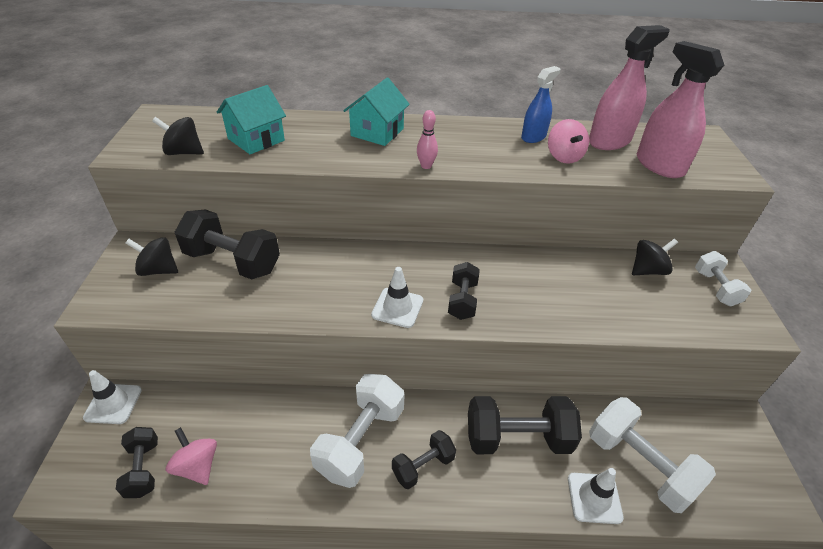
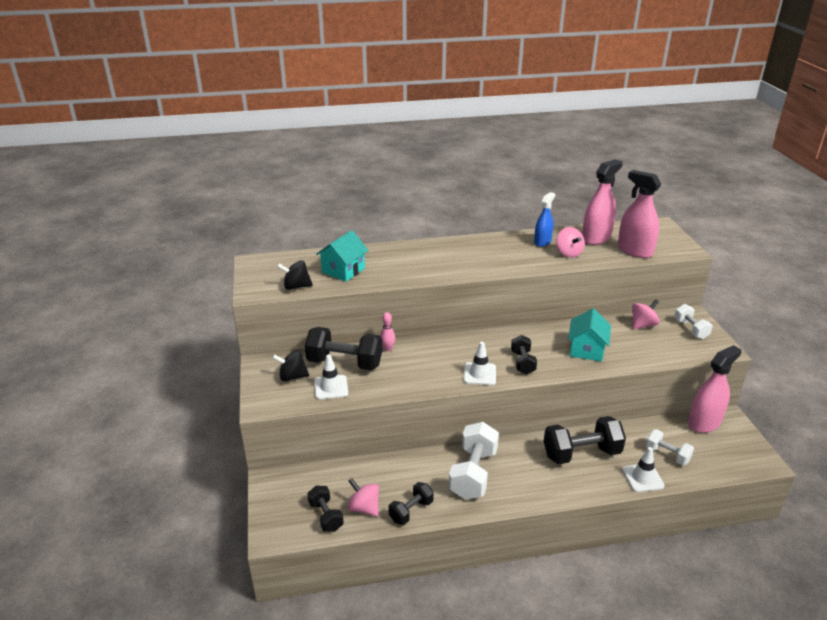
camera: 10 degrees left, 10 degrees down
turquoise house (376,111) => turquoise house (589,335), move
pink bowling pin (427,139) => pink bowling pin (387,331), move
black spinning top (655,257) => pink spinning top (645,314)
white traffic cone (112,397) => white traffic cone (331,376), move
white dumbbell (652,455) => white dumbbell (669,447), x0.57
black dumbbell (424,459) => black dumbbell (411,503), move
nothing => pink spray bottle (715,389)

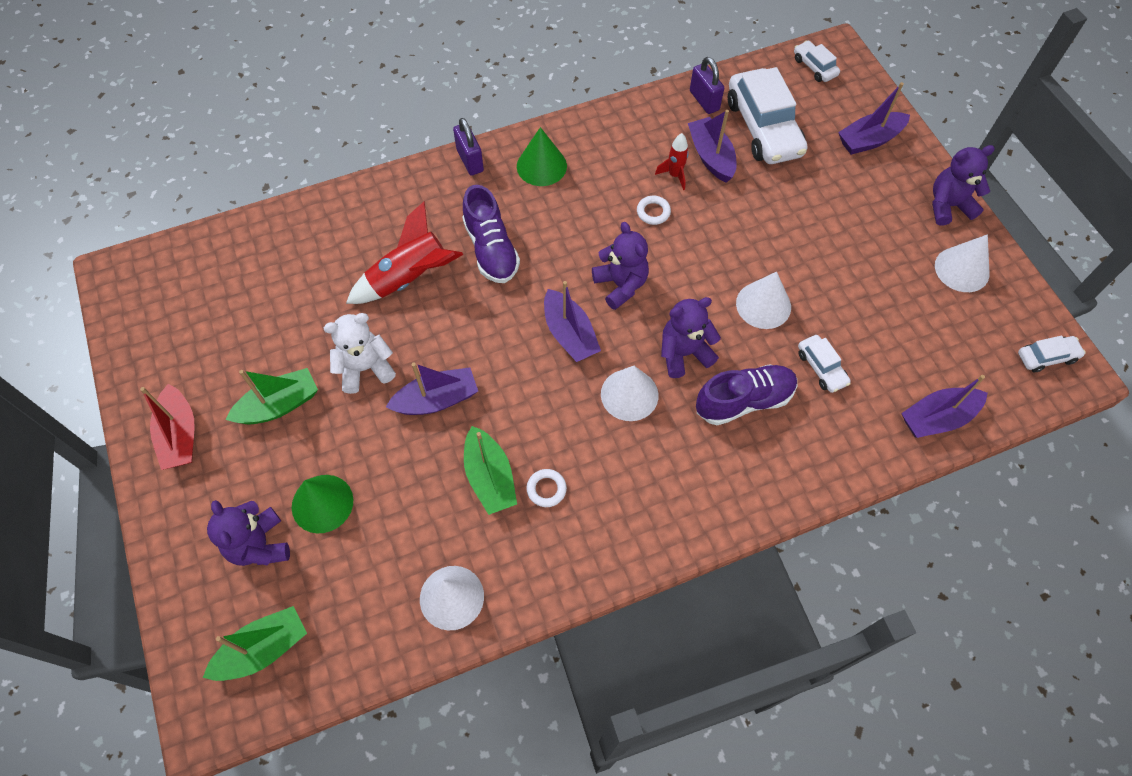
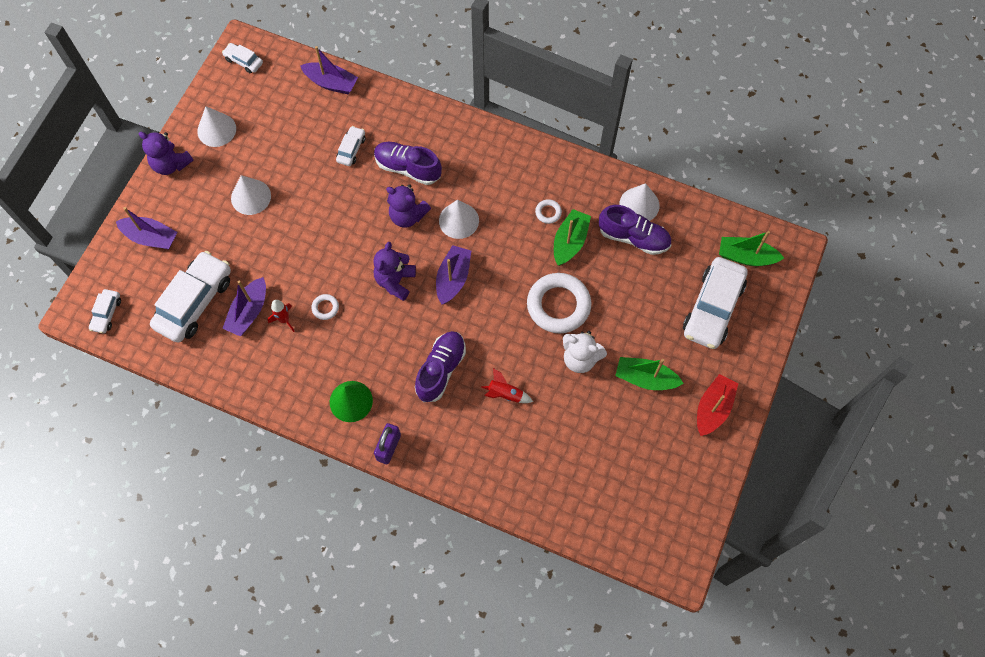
camera: 135 degrees left, 5 degrees up
purple padlock (707,85) => nothing
red rocket (404,252) => red rocket (507,385), x0.54
white cone (763,300) => white cone (251,195), move
purple boat (432,389) => white ring (559,303)
green cone (322,504) => nothing
purple teddy bear (248,533) => white car (715,303)
nothing => purple shoe (635,230)

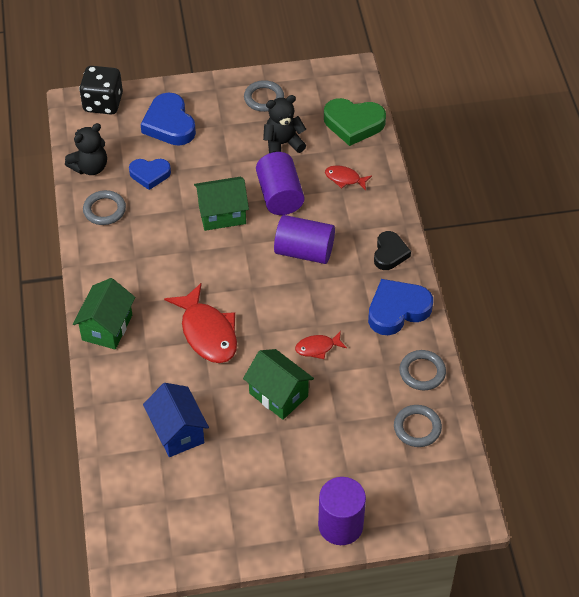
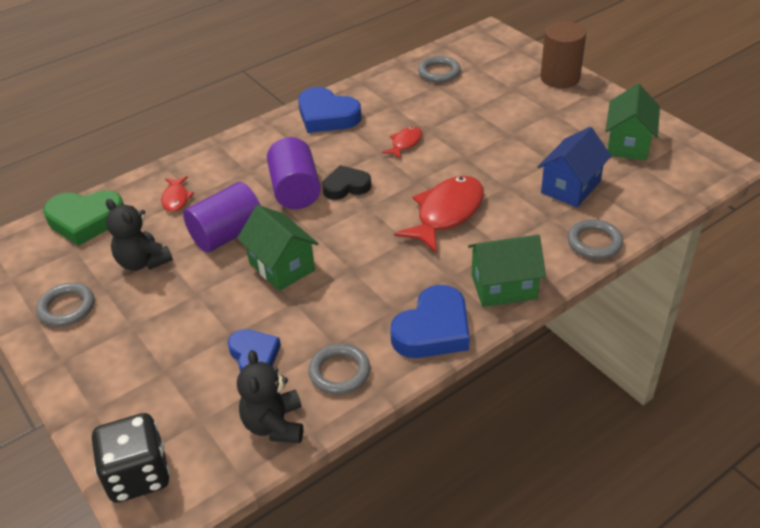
camera: 115 degrees left, 10 degrees down
blue heart (168,119) => blue heart (430,321), move
green heart (355,122) => green heart (83,218), 105 degrees clockwise
black teddy bear (86,149) => black teddy bear (270,396), 120 degrees counterclockwise
black heart (392,250) => black heart (346,182), move
red fish (321,345) => red fish (402,142), 105 degrees counterclockwise
green house (278,384) => green house (633,122), move
grey ring (422,370) => grey ring (595,239), move
purple cylinder (342,511) => brown cylinder (563,54)

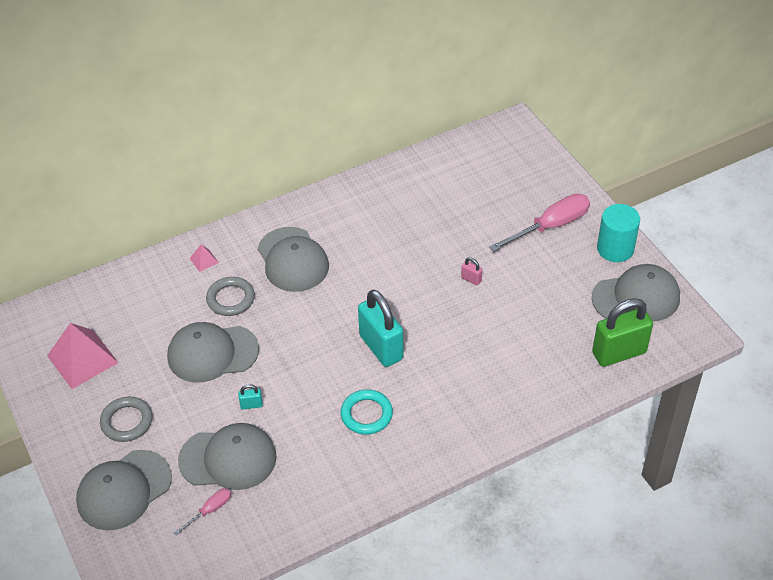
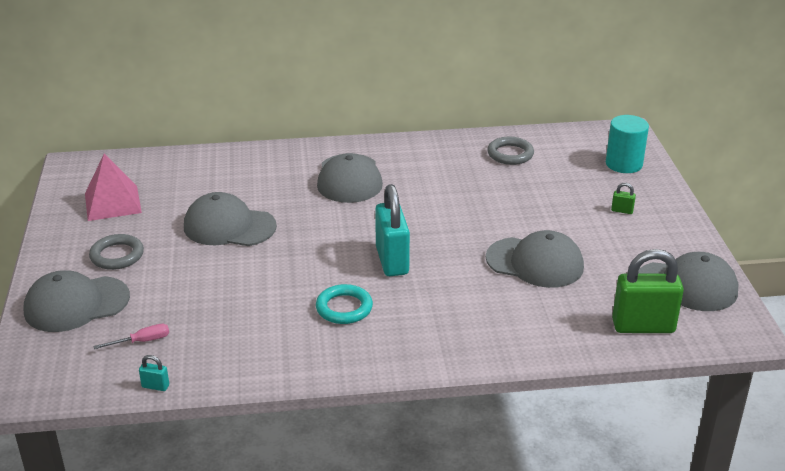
camera: 20 degrees right, 15 degrees down
pink screwdriver (539,223) => green padlock (623,198)
turquoise cylinder (618,233) => turquoise cylinder (627,144), move
pink pyramid (204,258) => nothing
pink padlock (472,271) => nothing
grey ring (230,296) => grey ring (510,151), move
turquoise padlock (250,397) => turquoise padlock (154,373), move
grey cap (227,456) => grey cap (535,259), move

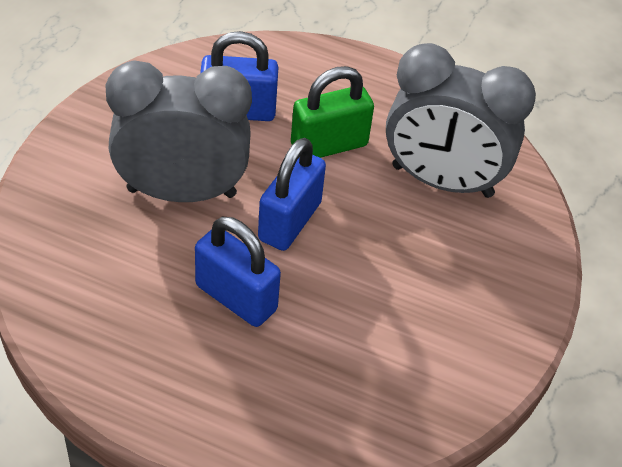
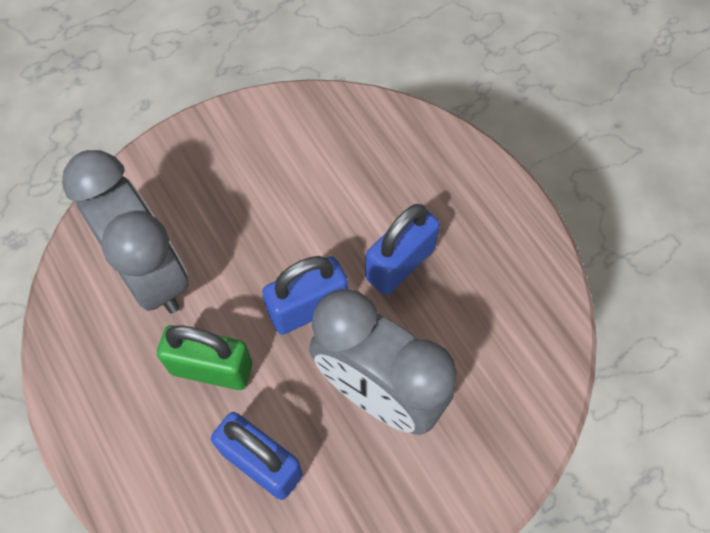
camera: 140 degrees left, 15 degrees up
blue padlock (238,272) => blue padlock (402,249), 60 degrees clockwise

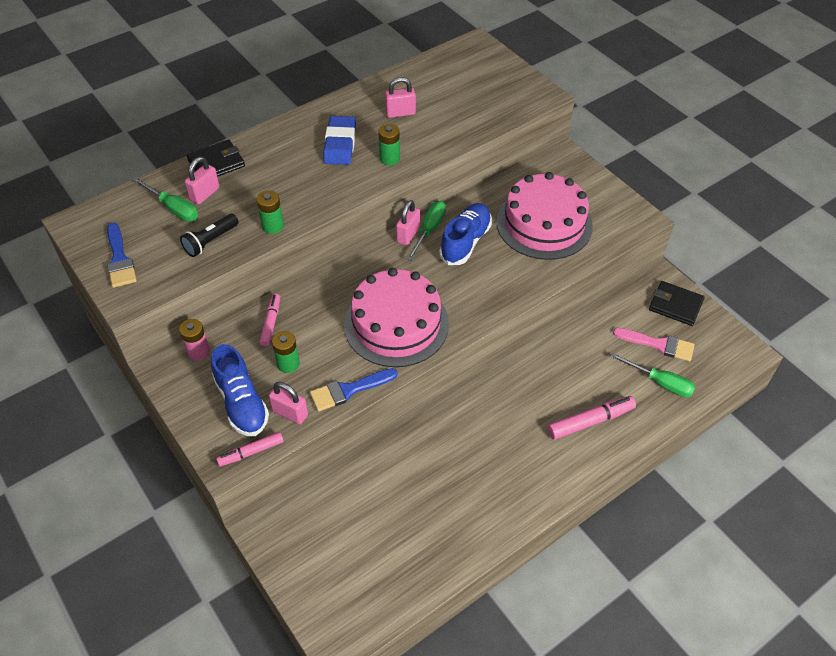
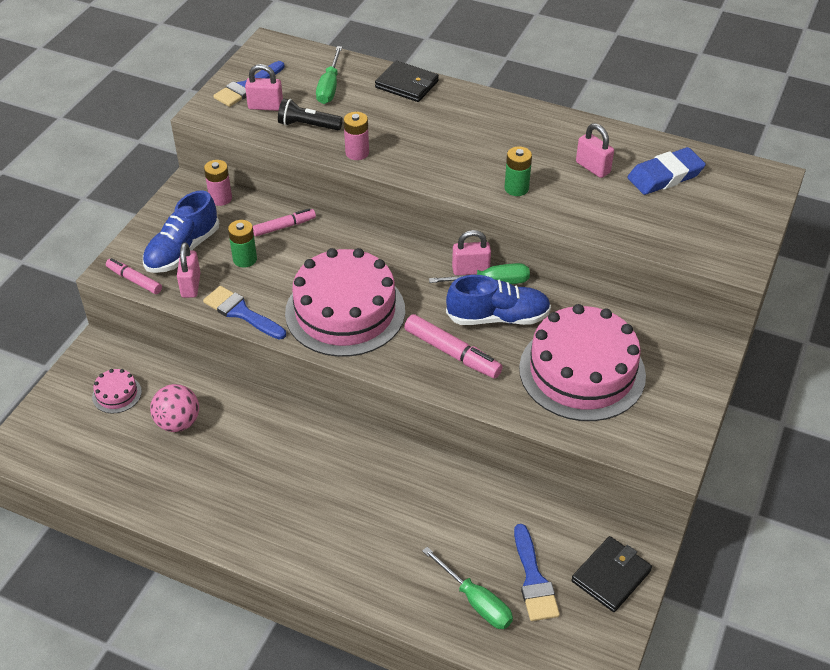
camera: 60 degrees right, 5 degrees down
blue eraser (339,140) => blue eraser (666,171), move
pink padlock (202,180) => pink padlock (264,87), move
green battery (270,212) => pink battery (356,136)
black wallet (677,303) => black wallet (611,574), 45 degrees clockwise
pink brush (653,344) => blue brush (537,572)
green screwdriver (652,375) => green screwdriver (467,588), 45 degrees counterclockwise
pink marker (591,418) => pink marker (453,346), move
nothing => pink cake (117,391)
nothing => pink ball (174,408)

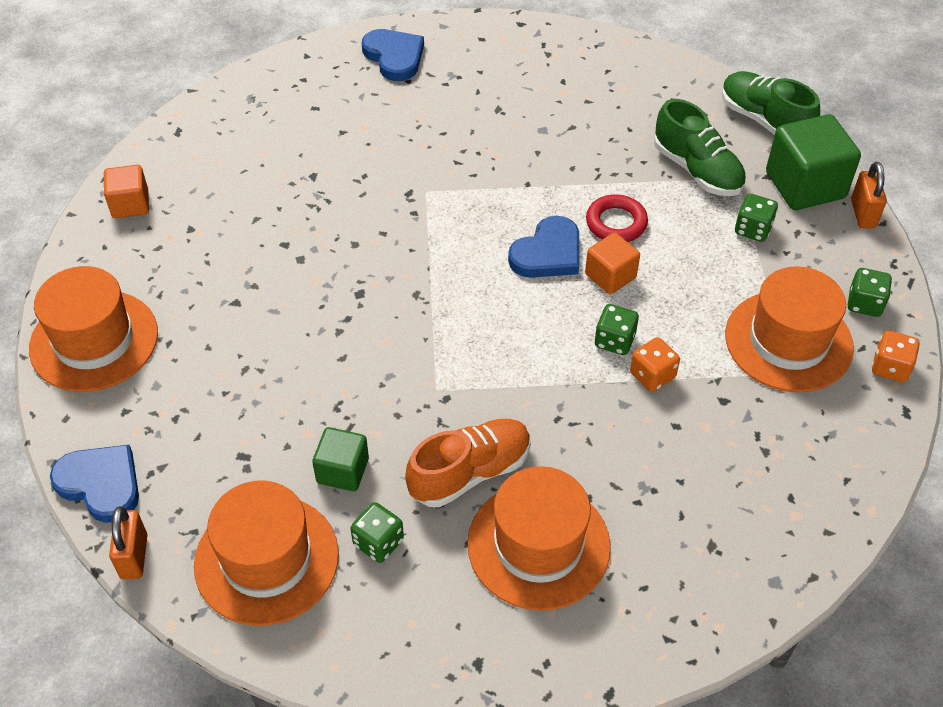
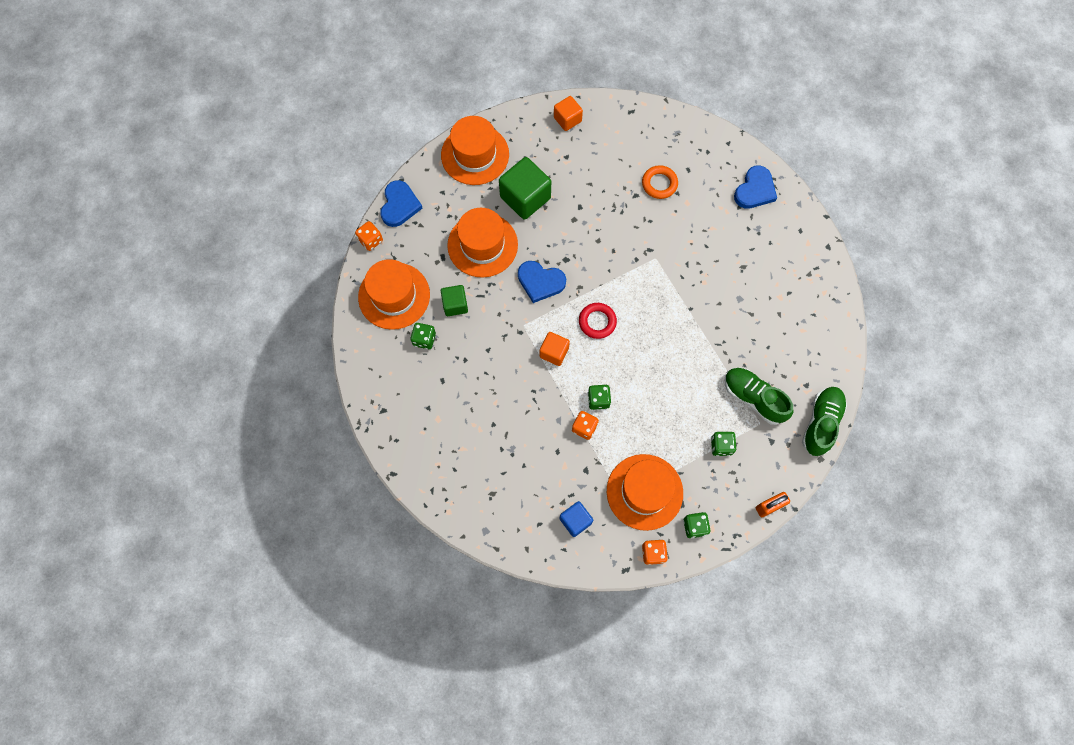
camera: 65 degrees right, 20 degrees up
green shoe (700,147) => green shoe (759,396), 105 degrees clockwise
green cube (813,162) => green cube (525,188), move
red ring (617,218) => red ring (598,321), move
blue heart (543,247) => blue heart (542,282), move
orange cube (612,263) => orange cube (555,349), move
orange shoe (468,463) => nothing
orange hat (539,538) => orange hat (482,243), move
orange padlock (128,542) => orange dice (369,236)
nothing => orange ring (660,182)
nothing => blue cube (576,519)

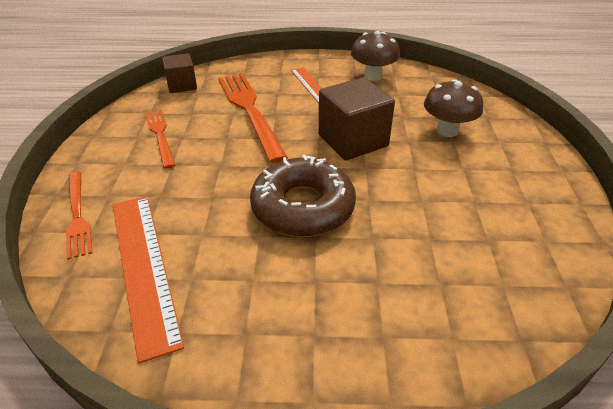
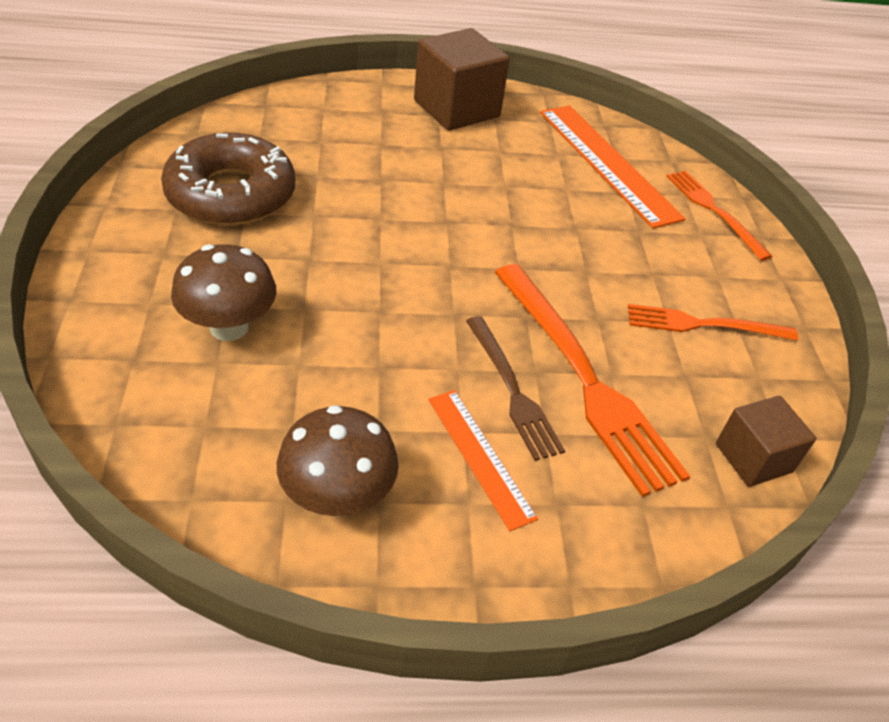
camera: 170 degrees right, 5 degrees up
brown cube (356,118) => brown cube (462,79), move
orange fork (160,139) => orange fork (713,322), 120 degrees clockwise
brown donut (303,195) => brown donut (228,179), move
nothing => brown fork (515,388)

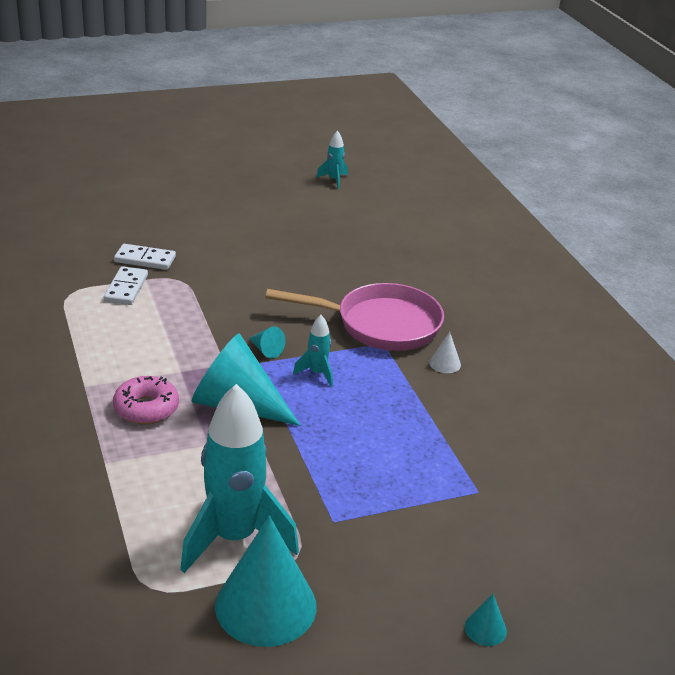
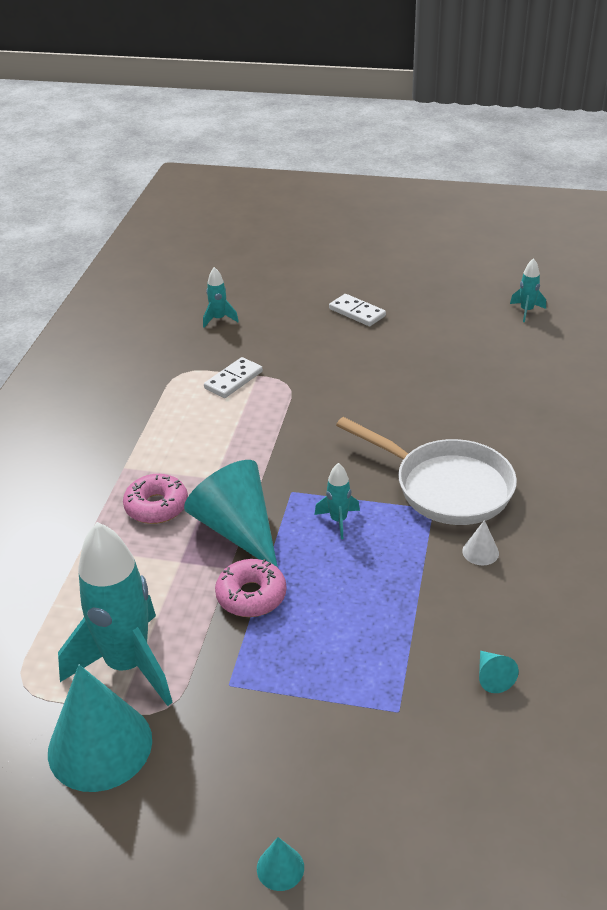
camera: 35 degrees right, 5 degrees up
white domino (145,257) => white domino (357,310), move
pink pan (355,317) => white pan (426,471)
turquoise cone (267,342) => turquoise cone (499,672), move
nothing => turquoise rocket (221,297)
nothing => pink donut (250,588)

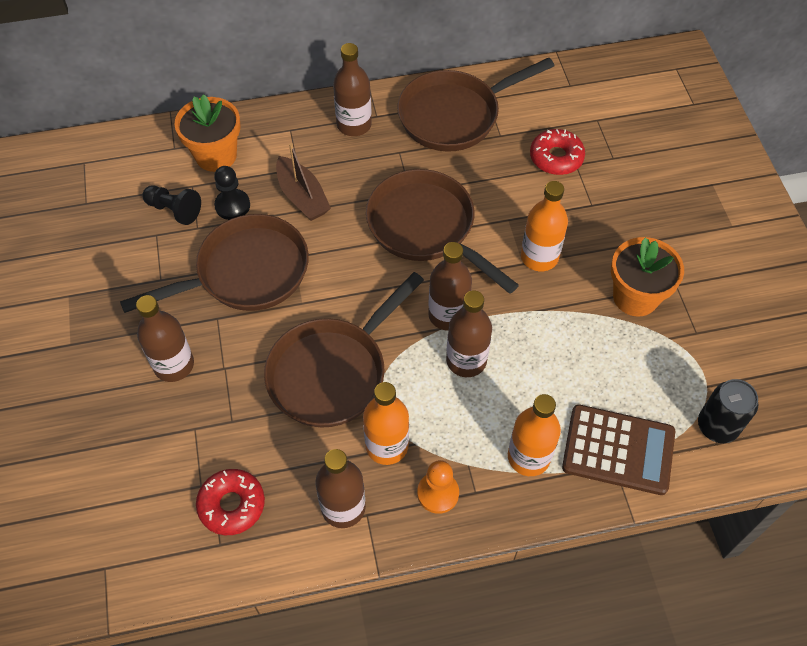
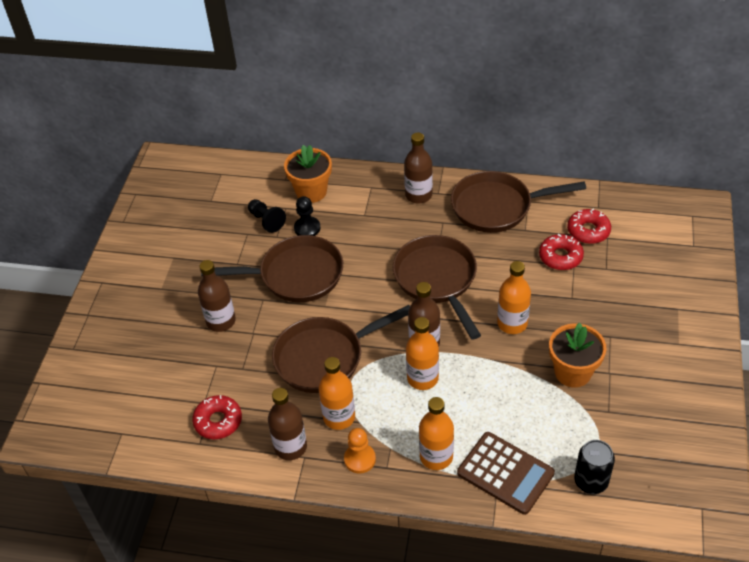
camera: 25 degrees right, 10 degrees down
brown boat (303,182) => nothing
brown bottle (469,334) => orange bottle (422,353)
nothing => red donut (589,226)

